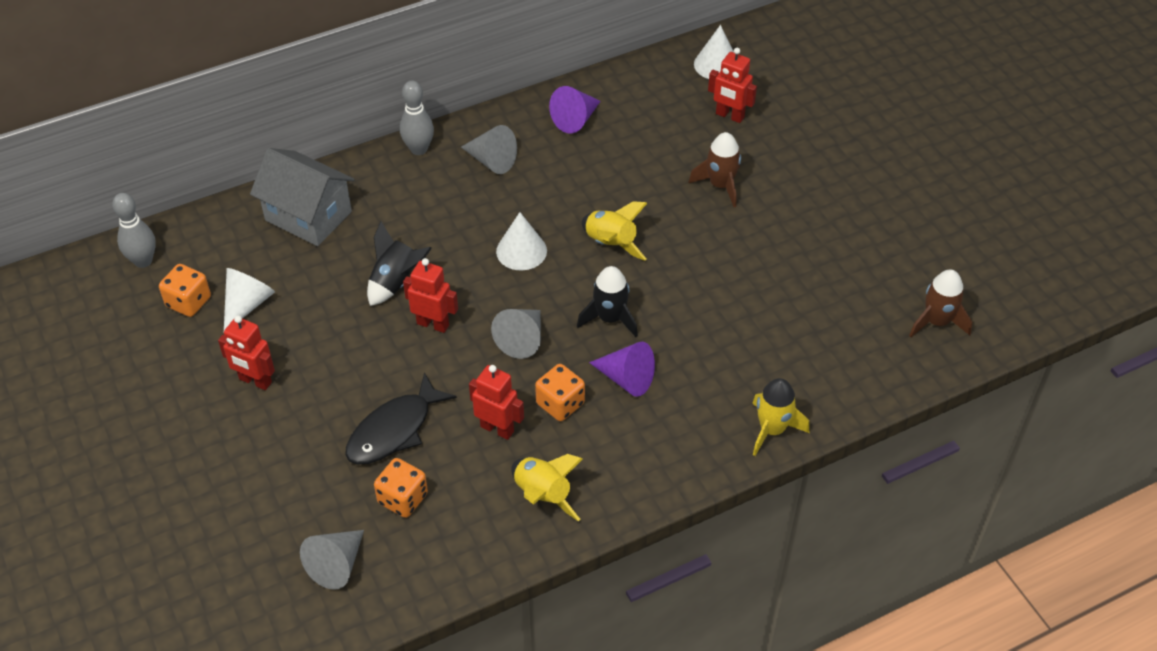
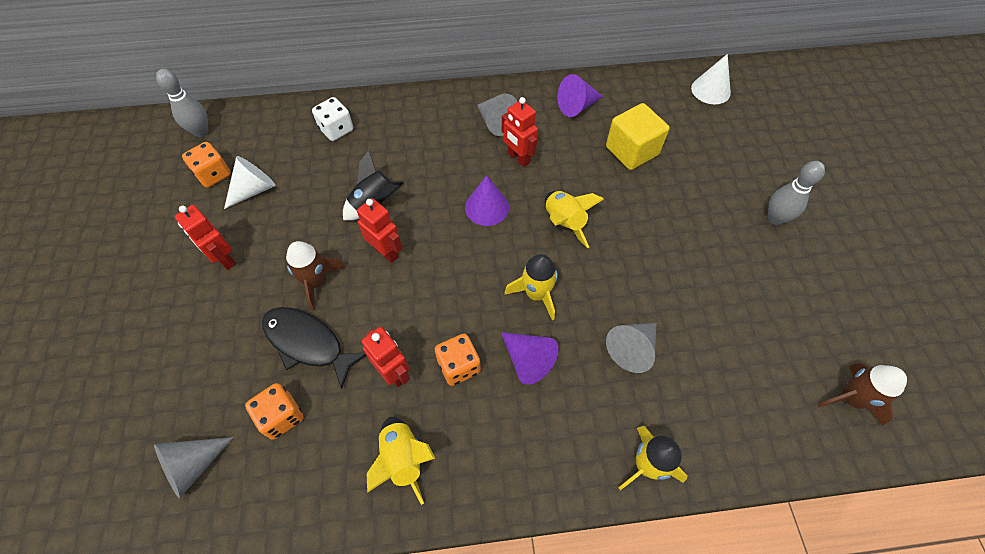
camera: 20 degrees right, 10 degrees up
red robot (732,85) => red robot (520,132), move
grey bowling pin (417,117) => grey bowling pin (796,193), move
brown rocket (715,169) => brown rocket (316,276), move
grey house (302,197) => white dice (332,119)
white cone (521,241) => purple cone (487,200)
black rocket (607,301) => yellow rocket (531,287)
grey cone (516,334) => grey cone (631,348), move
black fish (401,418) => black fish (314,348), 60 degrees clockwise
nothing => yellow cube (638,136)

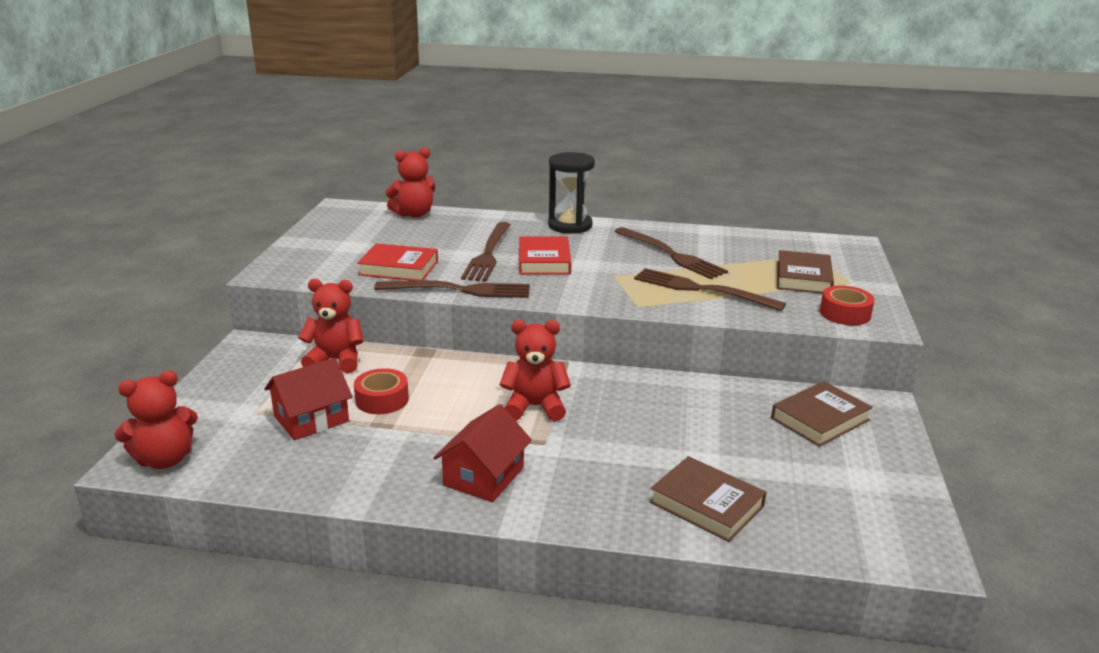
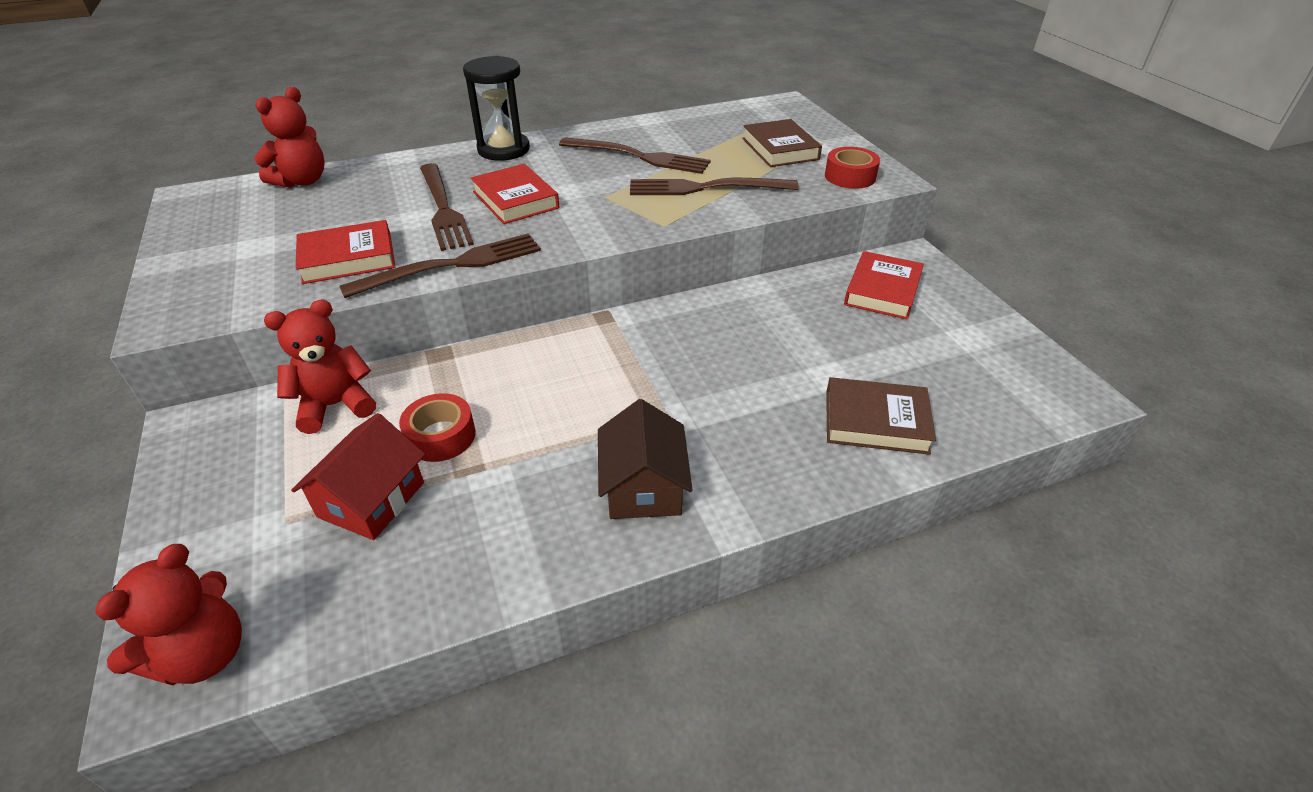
camera: 30 degrees left, 15 degrees up
red teddy bear (535,370) => nothing
brown book (822,414) => red book (884,285)
red house (482,453) => brown house (645,459)

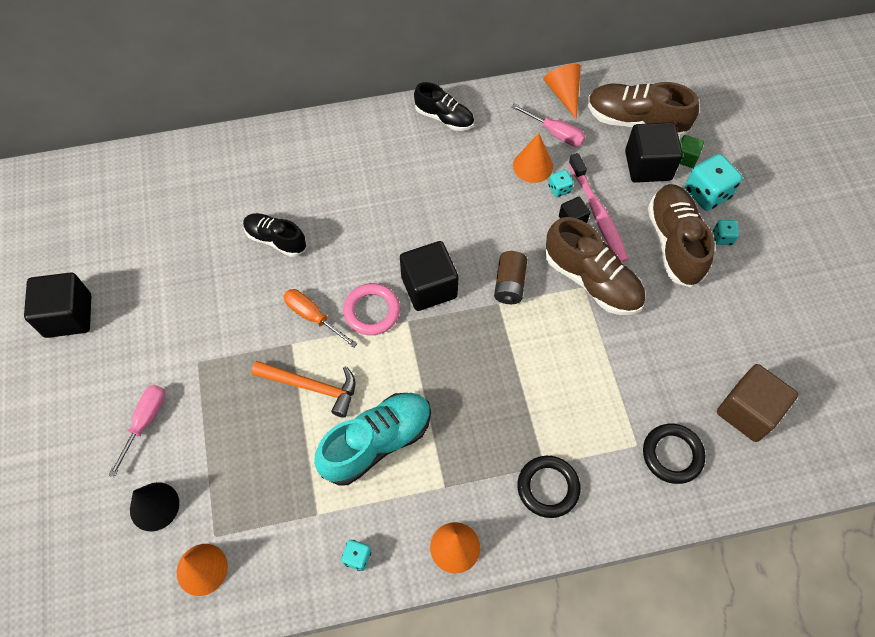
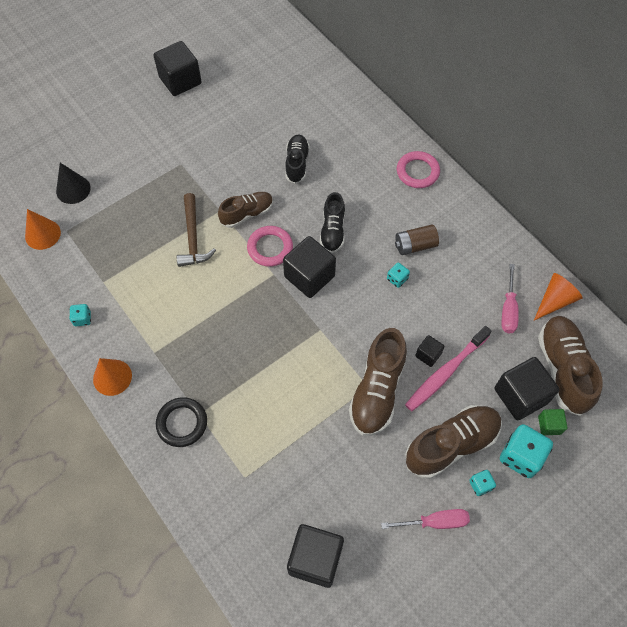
camera: 65 degrees right, 0 degrees up
black shoe (444,106) => black shoe (332,222), move
orange cone (533,158) => nothing
turquoise dice (561,183) => turquoise dice (398,275), move
brown battery (510,277) => brown battery (417,239), move
orange screwdriver (320,318) => brown shoe (245,210)
orange hammer (303,389) => brown hammer (196,230)
brown cube (757,403) => black cube (315,556)
pink screwdriver (136,431) => pink screwdriver (425,519), move
turquoise shoe (372,439) => nothing
black ring (674,454) => nothing
nothing => pink ring (418,169)

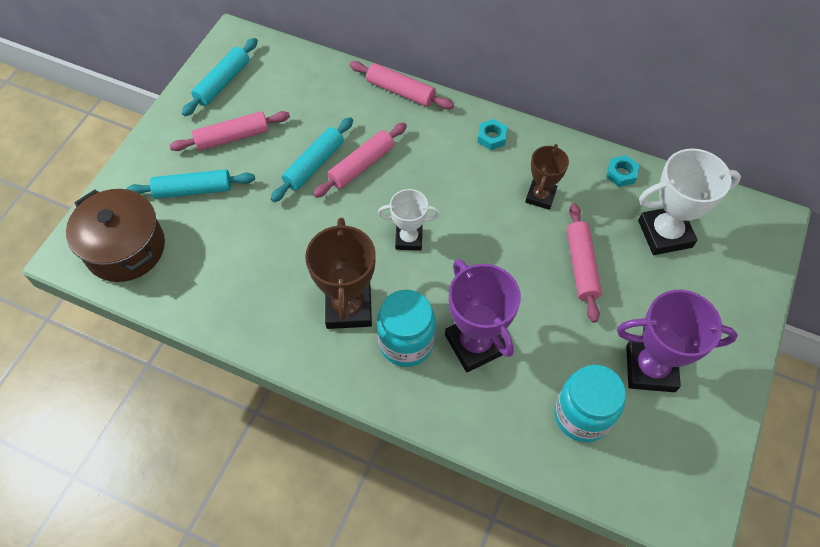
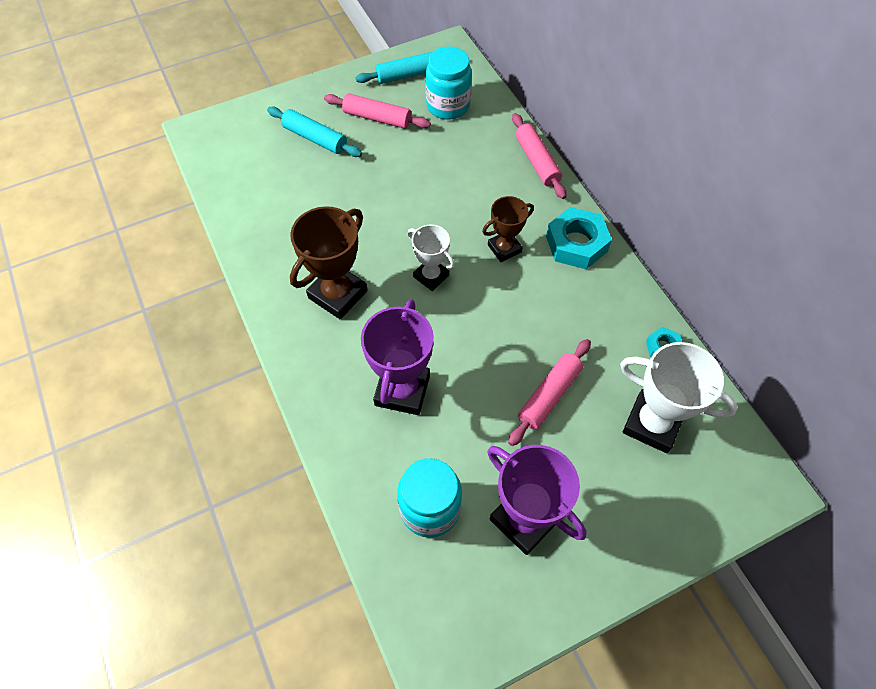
camera: 40 degrees right, 0 degrees up
turquoise rolling pin (312,159) => nothing
turquoise nut (492,134) => turquoise nut (579,238), x1.91
pink rolling pin (360,160) => nothing
brown trophy (547,177) => brown trophy (508,229), move
brown pot (115,235) => nothing
turquoise jar (406,328) => turquoise jar (449,83), move

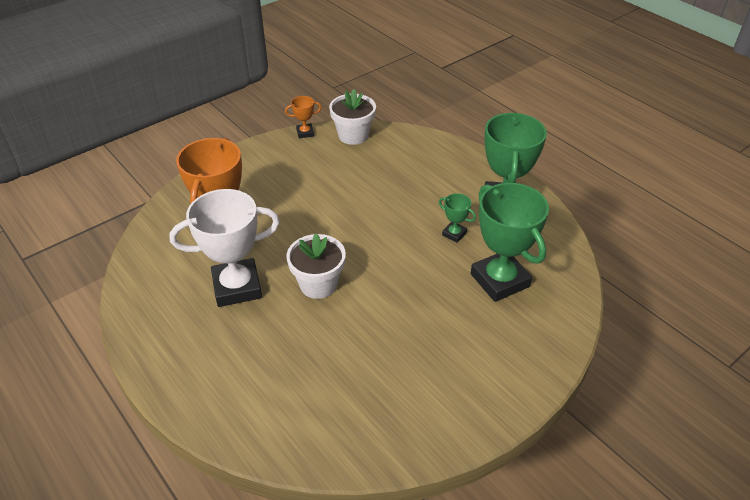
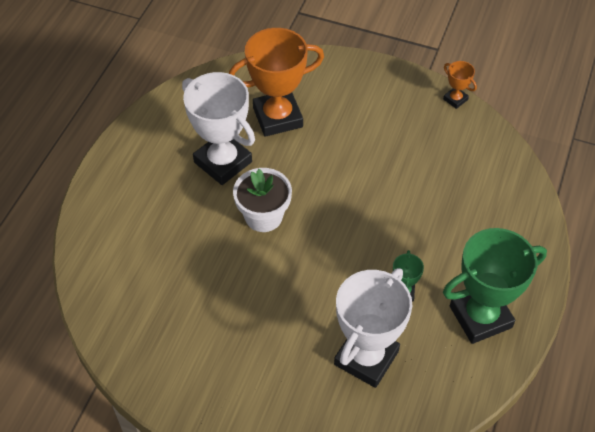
camera: 60 degrees right, 10 degrees up
white flower pot (352,117) => nothing
green trophy (510,242) => white trophy (373,328)

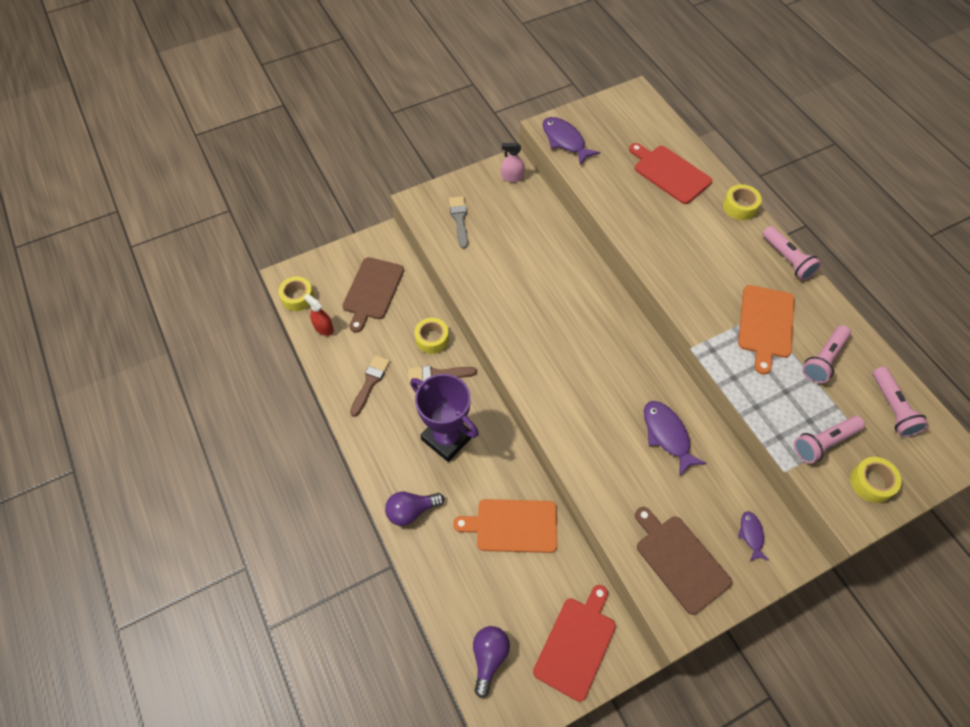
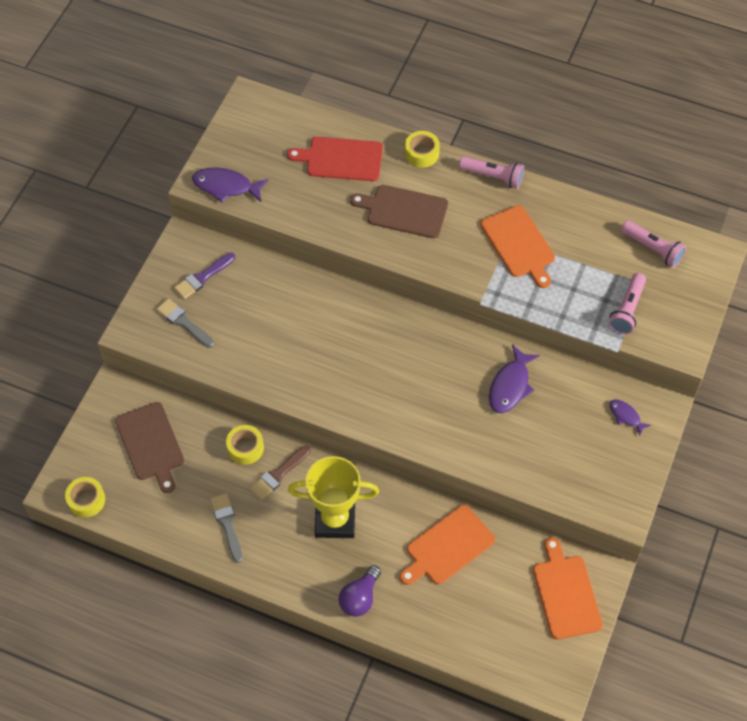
camera: 40 degrees left, 0 degrees up
pink spray bottle (513,162) => nothing
red spray bottle (319,315) => nothing
pink flashlight (826,354) => nothing
brown brush (370,386) => grey brush (226,528)
purple trophy (444,418) => yellow trophy (333,497)
purple fish (675,439) => purple fish (514,379), 90 degrees counterclockwise
yellow tape (876,480) => nothing
brown cutting board (683,561) => brown cutting board (399,211), move
red cutting board (574,643) => orange cutting board (568,588)
purple light bulb (491,662) => nothing
nothing => purple brush (204,275)

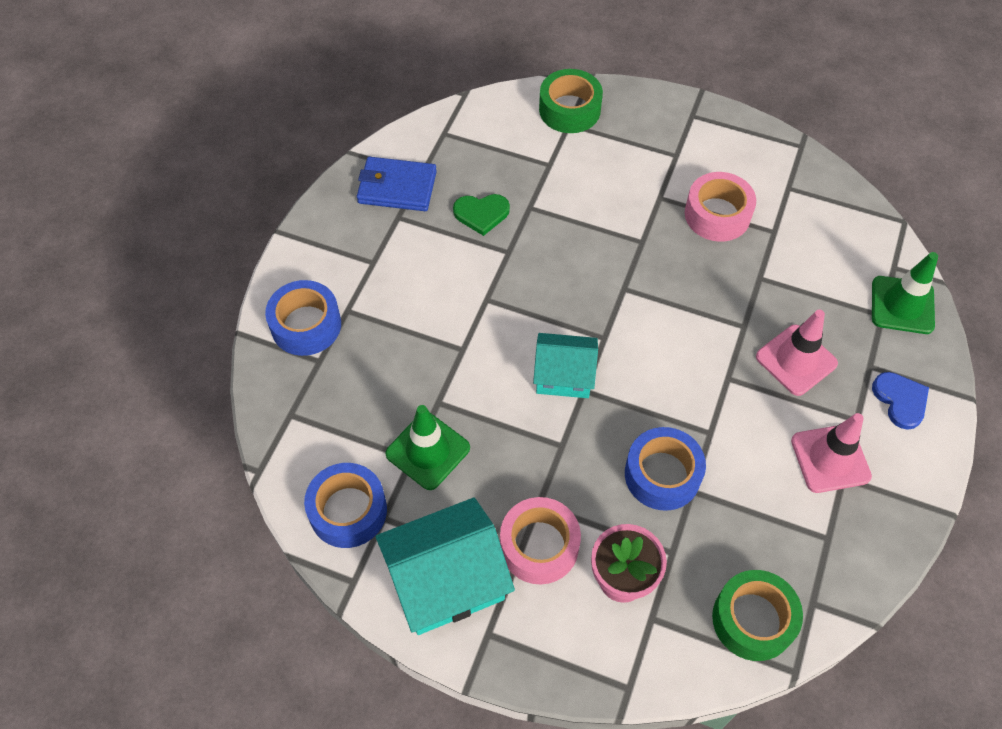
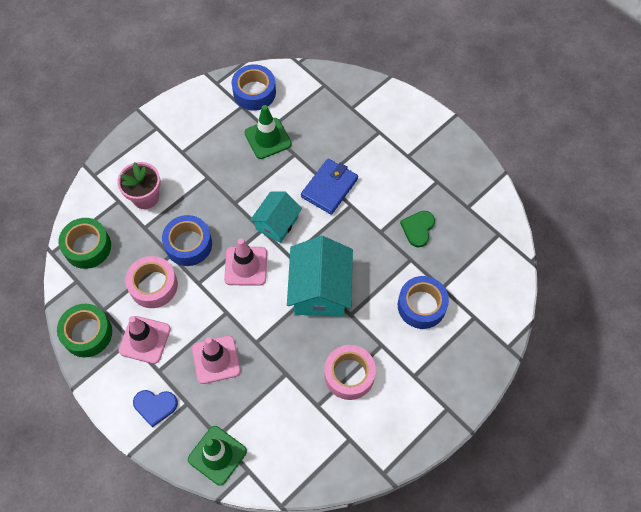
camera: 115 degrees right, 5 degrees up
green tape (571,101) => green tape (84,330), move
blue wallet (397,184) => blue wallet (329,186), move
blue tape (303,318) => blue tape (423,302), move
pink tape (540,540) => pink tape (151,282), move
turquoise house (445,566) => turquoise house (320,276), move
nothing => pink traffic cone (245,262)

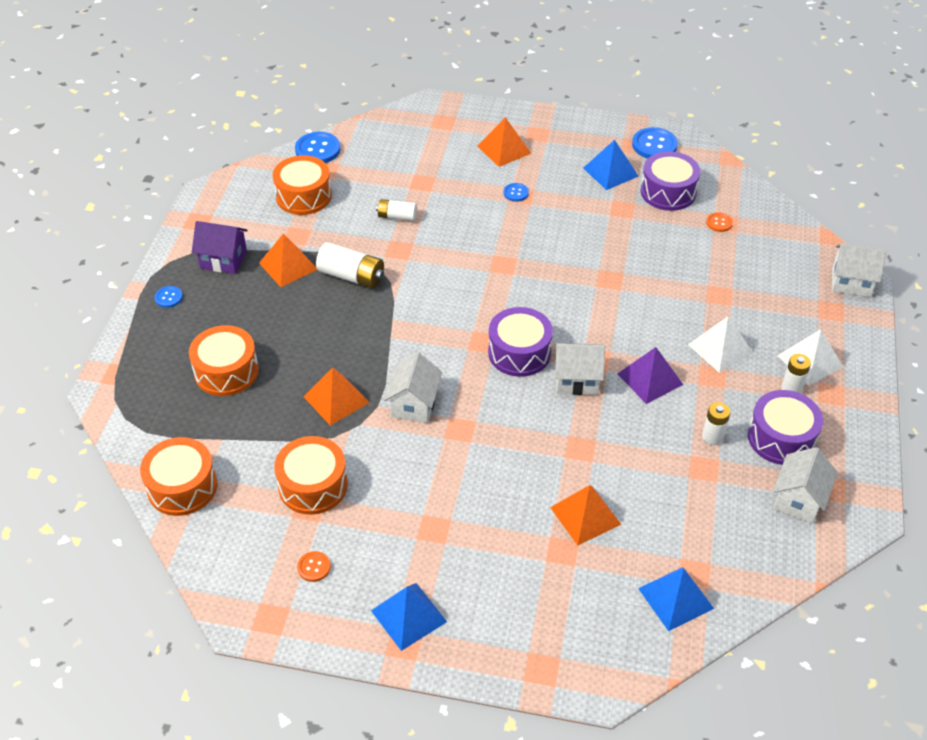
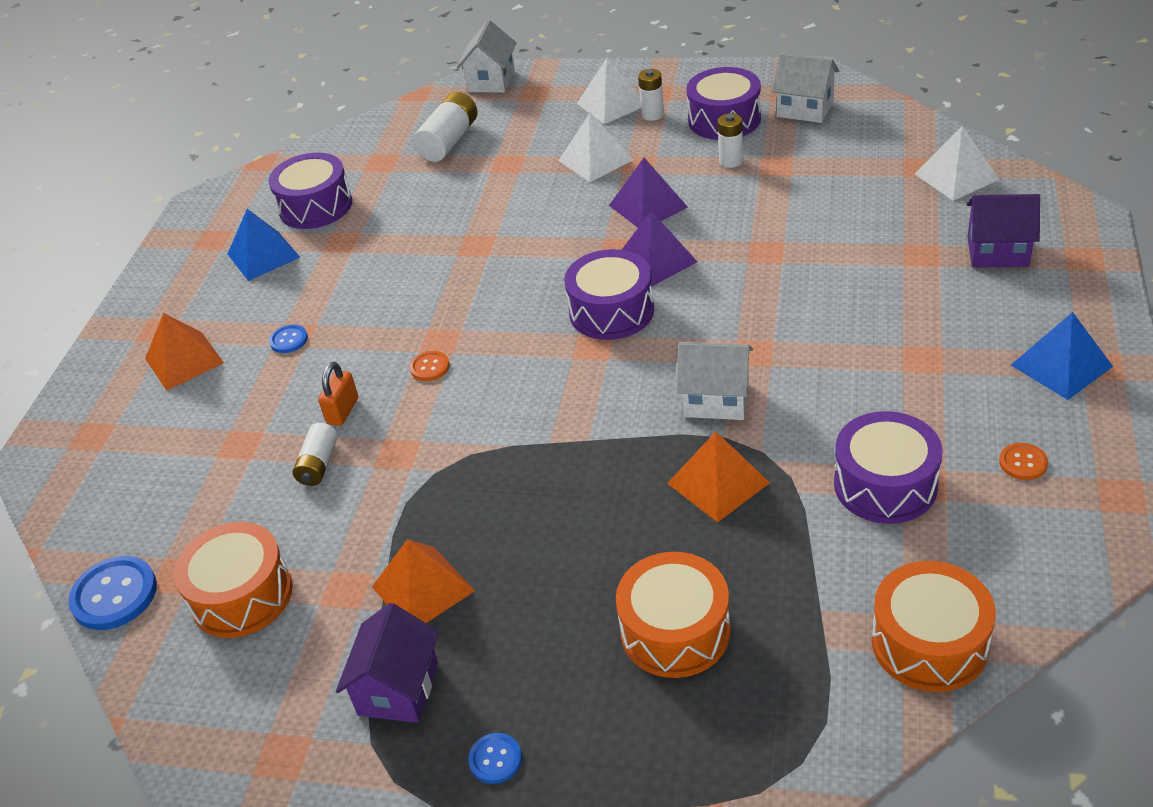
camera: 85 degrees left, 5 degrees down
blue button (655,142) => nothing
orange button (719,222) => orange button (430,366), move
white battery (350,265) => white battery (445,127), move
white house (580,369) => purple pyramid (660,249)
orange drum (311,475) => purple drum (888,467)
orange pyramid (586,515) => nothing
blue pyramid (676,599) => white pyramid (957,163)
nothing => purple house (1003,231)
nothing => orange padlock (338,394)

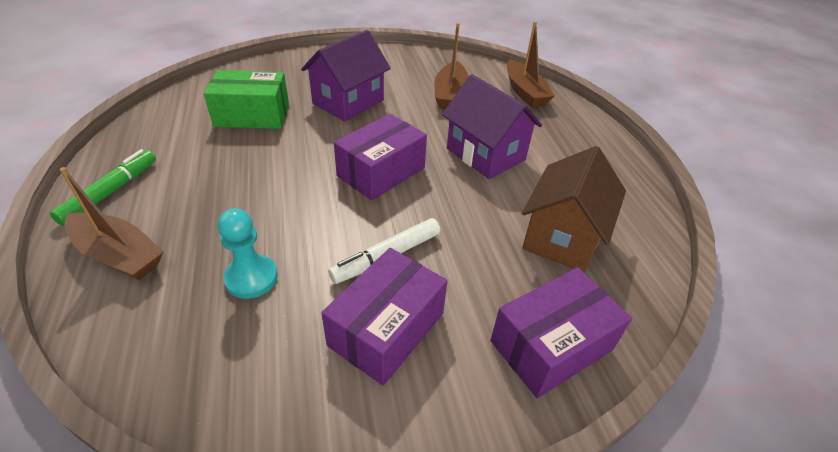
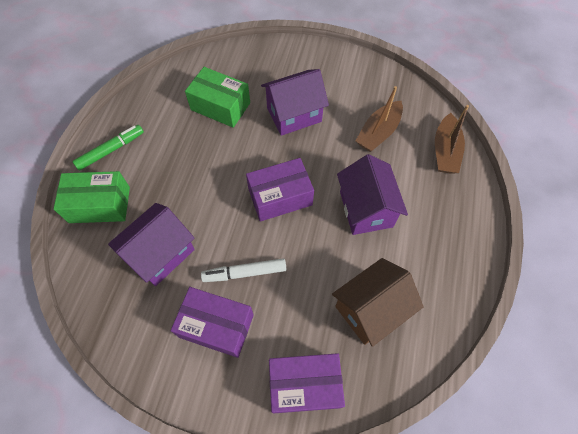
camera: 30 degrees right, 20 degrees up
brown boat (112,223) => green box (91,197)
turquoise pawn (247,253) => purple house (151,244)
purple box (384,316) => purple box (212,322), 45 degrees clockwise

